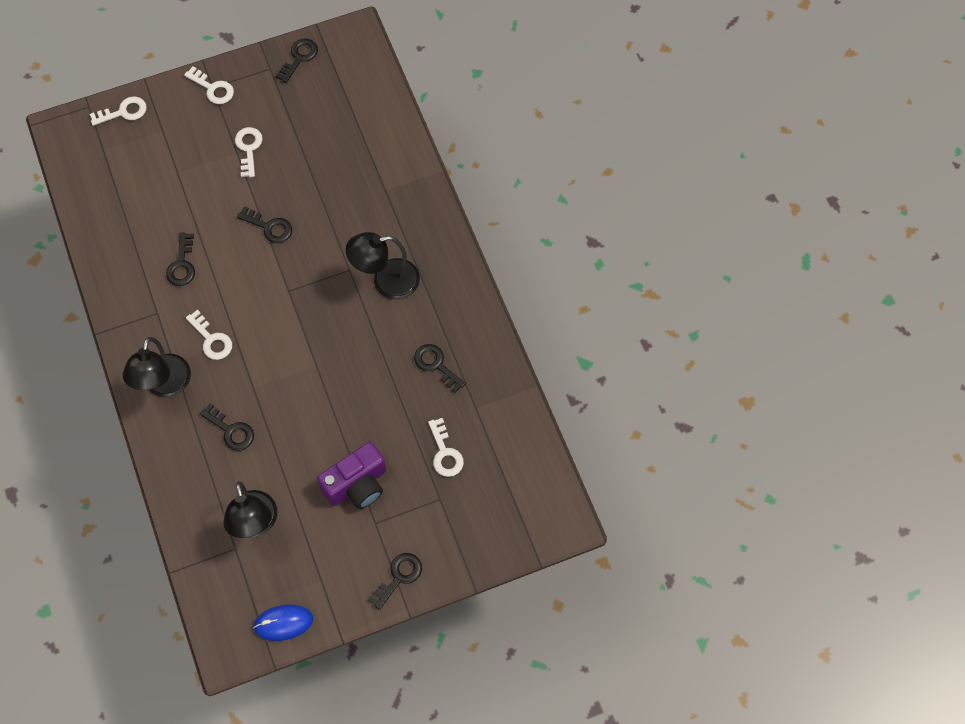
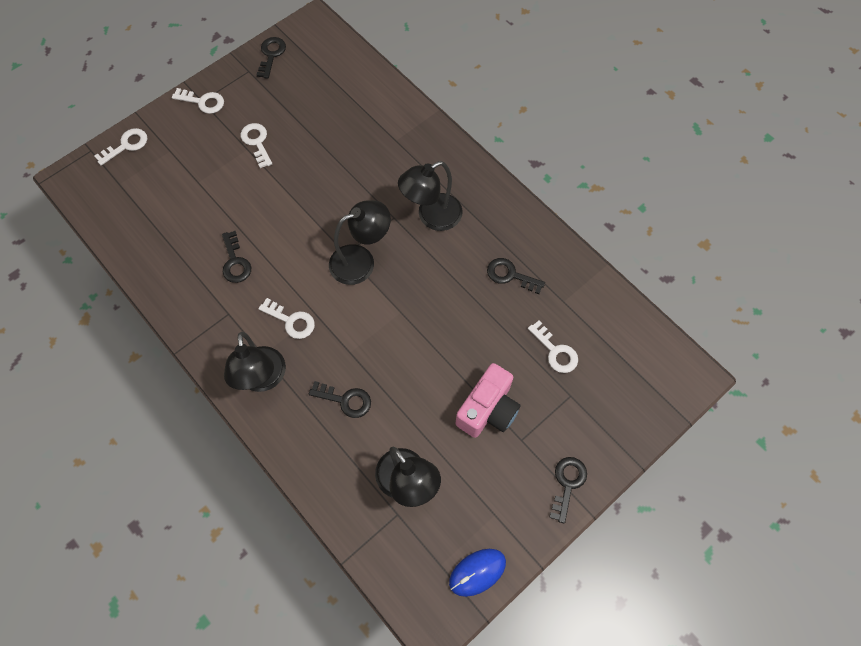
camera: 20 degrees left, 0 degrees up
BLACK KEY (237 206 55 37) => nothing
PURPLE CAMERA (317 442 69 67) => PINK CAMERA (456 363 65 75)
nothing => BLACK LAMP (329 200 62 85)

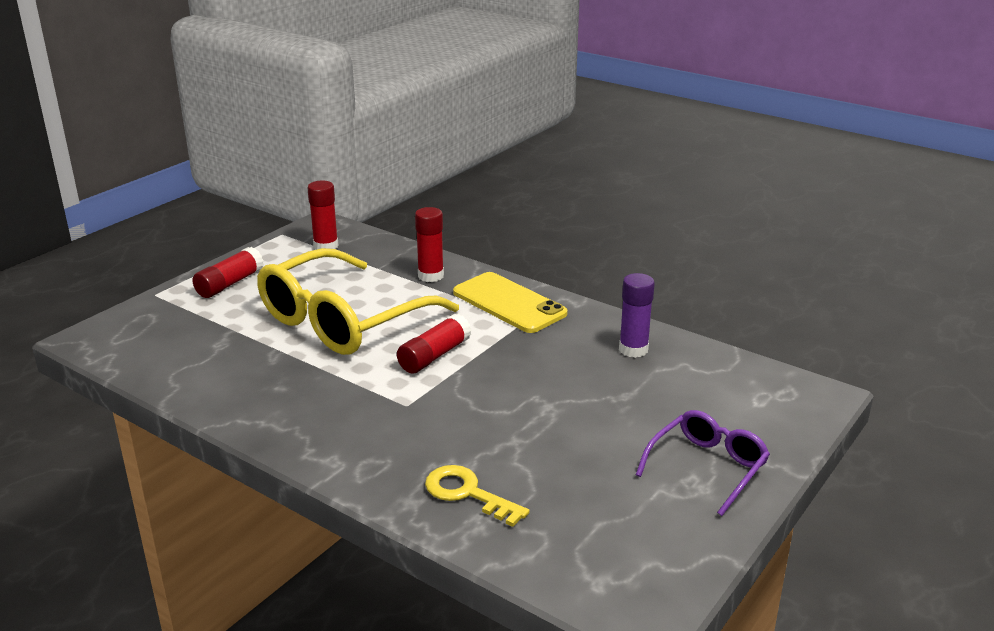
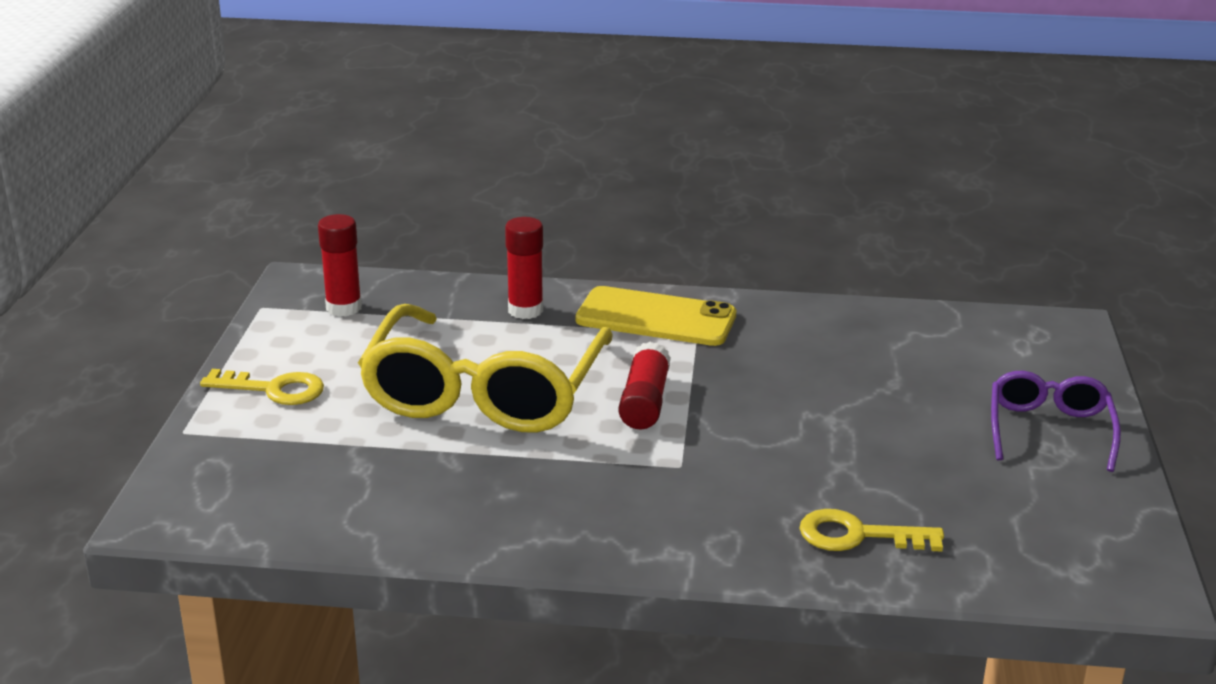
camera: 30 degrees left, 0 degrees up
RED GLUE STICK (193 247 71 51) => YELLOW KEY (200 369 124 36)
PURPLE GLUE STICK (619 273 36 85) => nothing

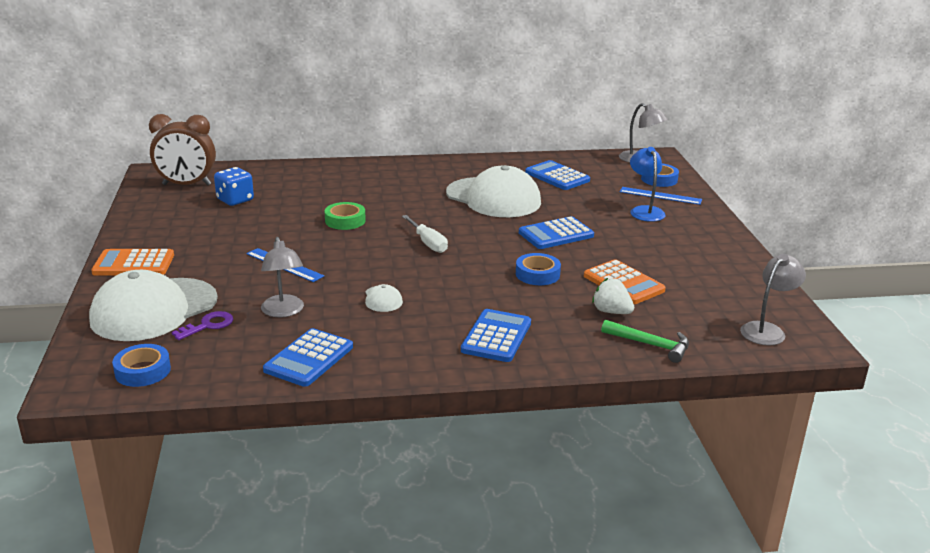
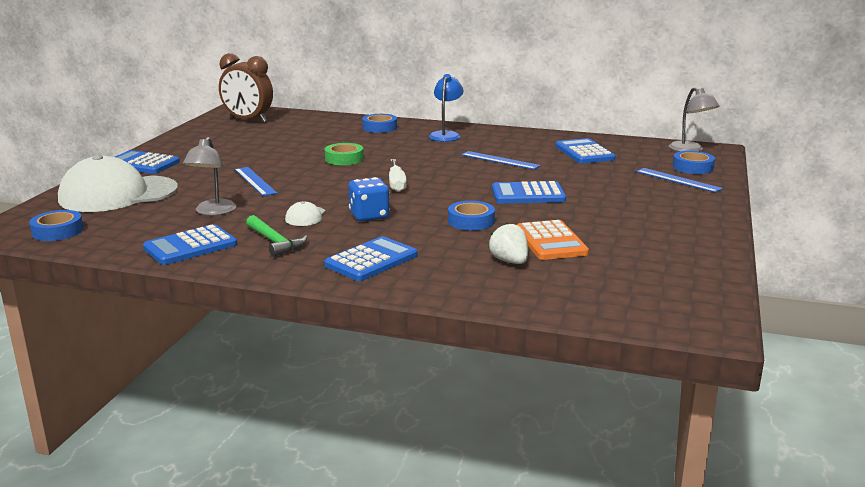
camera: 25 degrees right, 5 degrees down
BLUE LAMP (630 147 36 75) => BLUE LAMP (429 74 34 68), relocated
WHITE CAP (446 165 95 52) => BLUE RULER (462 151 79 19)
BLUE DICE (214 167 40 39) => BLUE DICE (348 177 42 44), relocated
ORANGE CALCULATOR (91 249 83 27) => BLUE CALCULATOR (115 150 65 24)
GREY LAMP (740 254 66 92) => nothing
PURPLE KEY (172 311 61 29) => nothing
GREEN HAMMER (601 320 88 43) => GREEN HAMMER (246 215 61 42), relocated
nothing => BLUE TAPE (362 114 35 19)

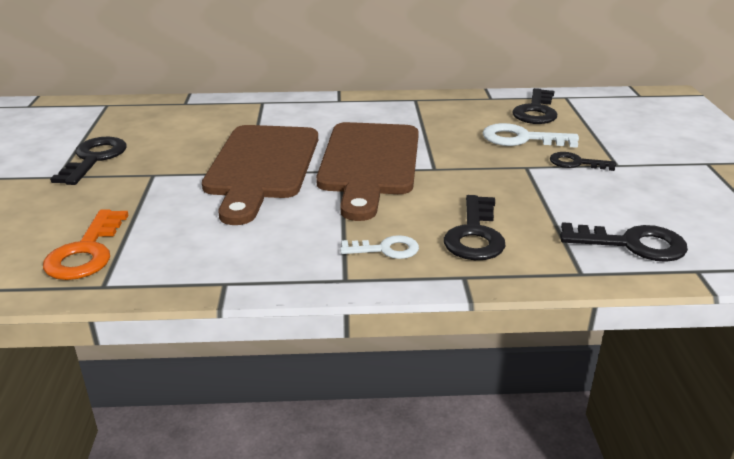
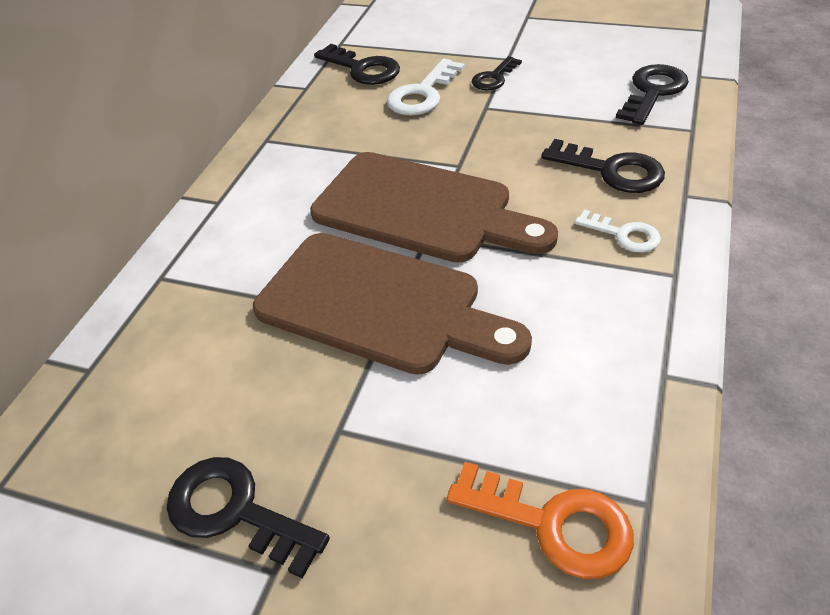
camera: 65 degrees left, 15 degrees up
WHITE KEY (340 235 79 24) => WHITE KEY (575 209 86 44), 105 degrees clockwise

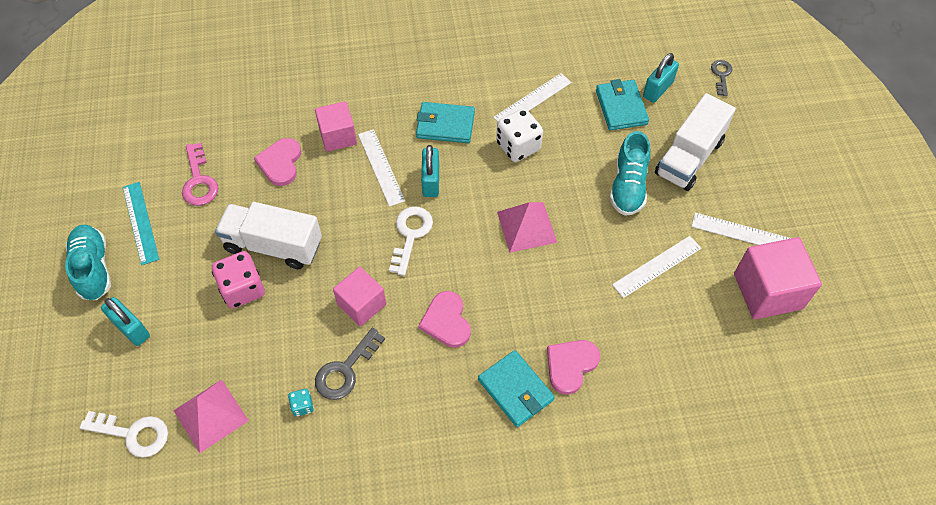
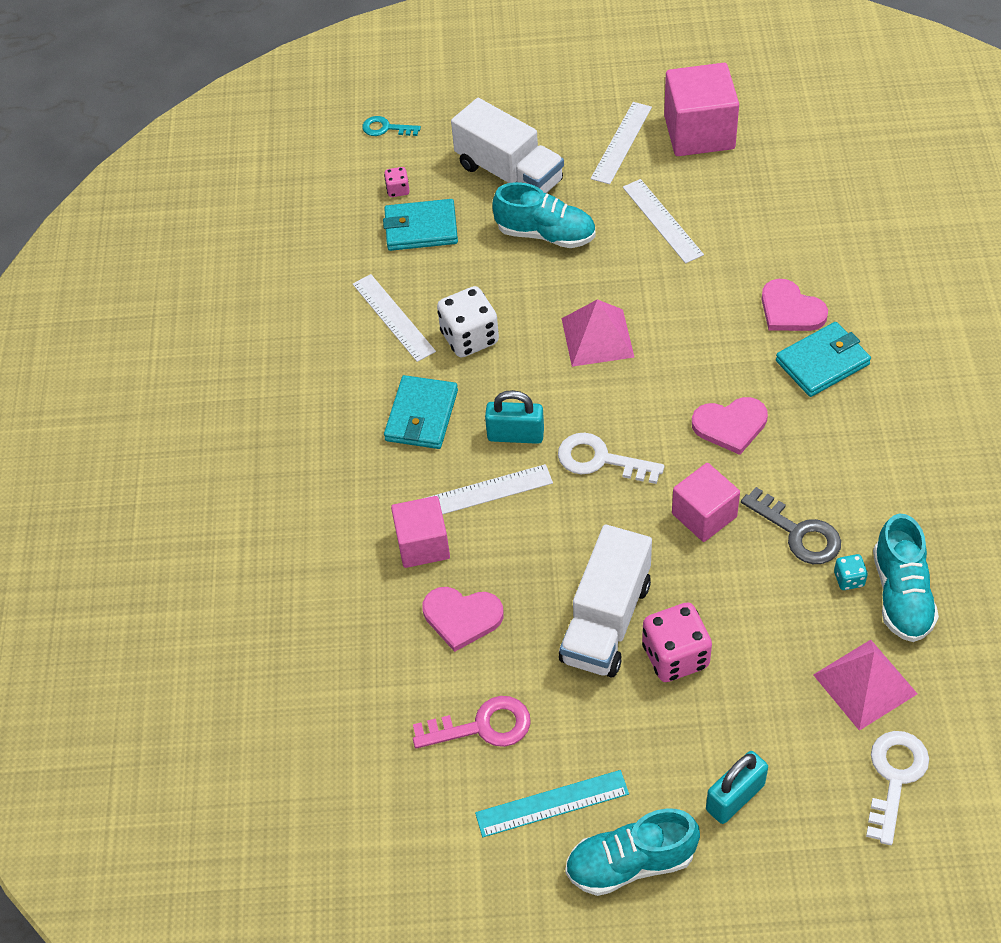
camera: 80 degrees left, 5 degrees down
TURQUOISE PADLOCK (643 53 36 50) => PINK DICE (384 167 26 30)
GREY KEY (711 60 22 36) => TURQUOISE KEY (362 116 59 20)
nothing => TURQUOISE SHOE (873 513 66 129)

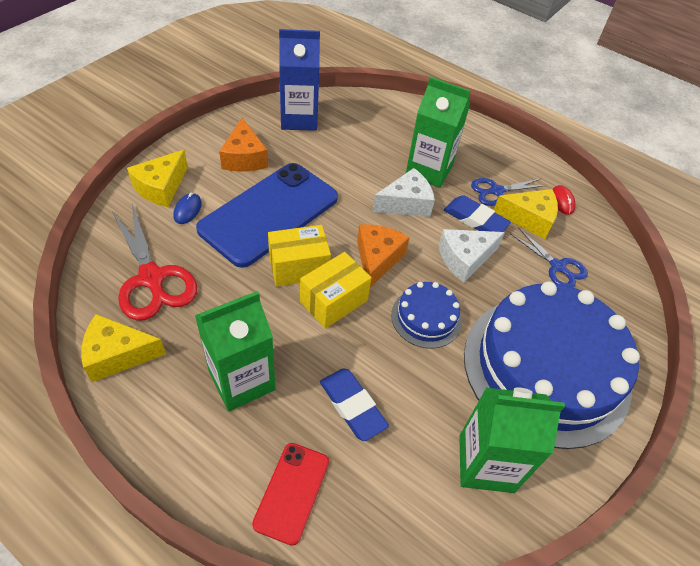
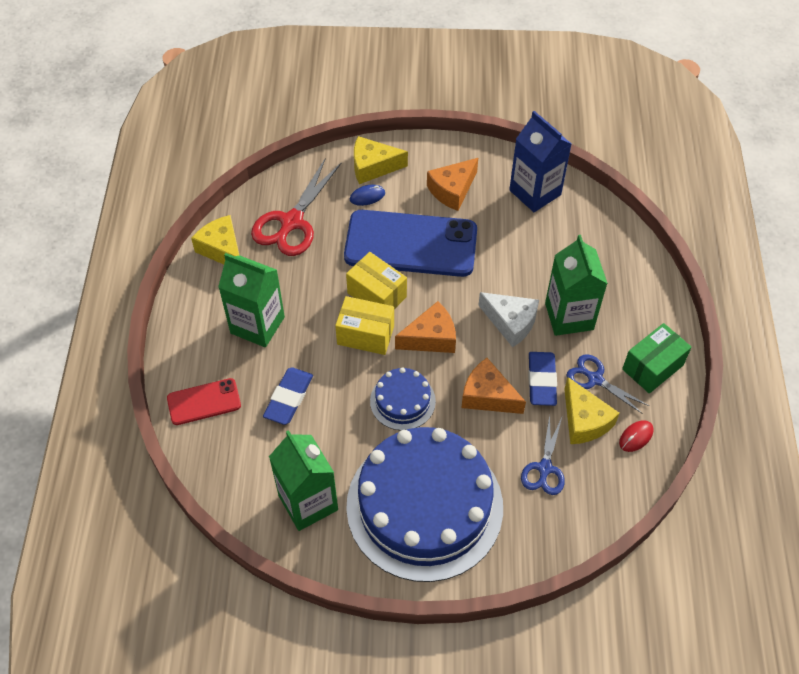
camera: 60 degrees right, 5 degrees up
WHITE CHEESE (438 229 67 54) => ORANGE CHEESE (461 358 65 56)
nothing => GREEN BOX (622 323 70 71)

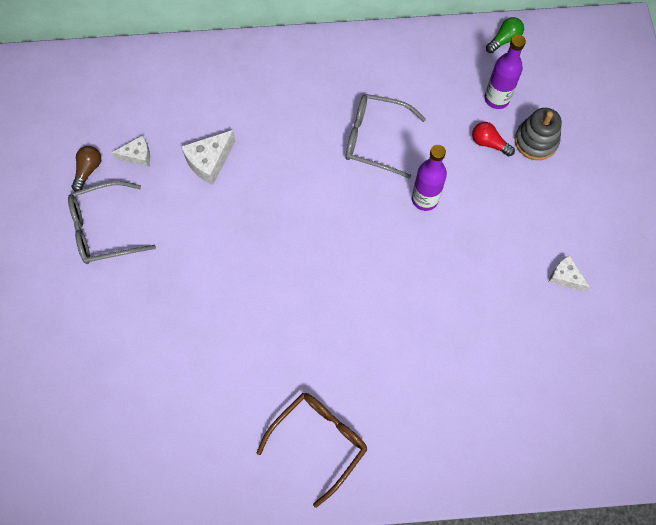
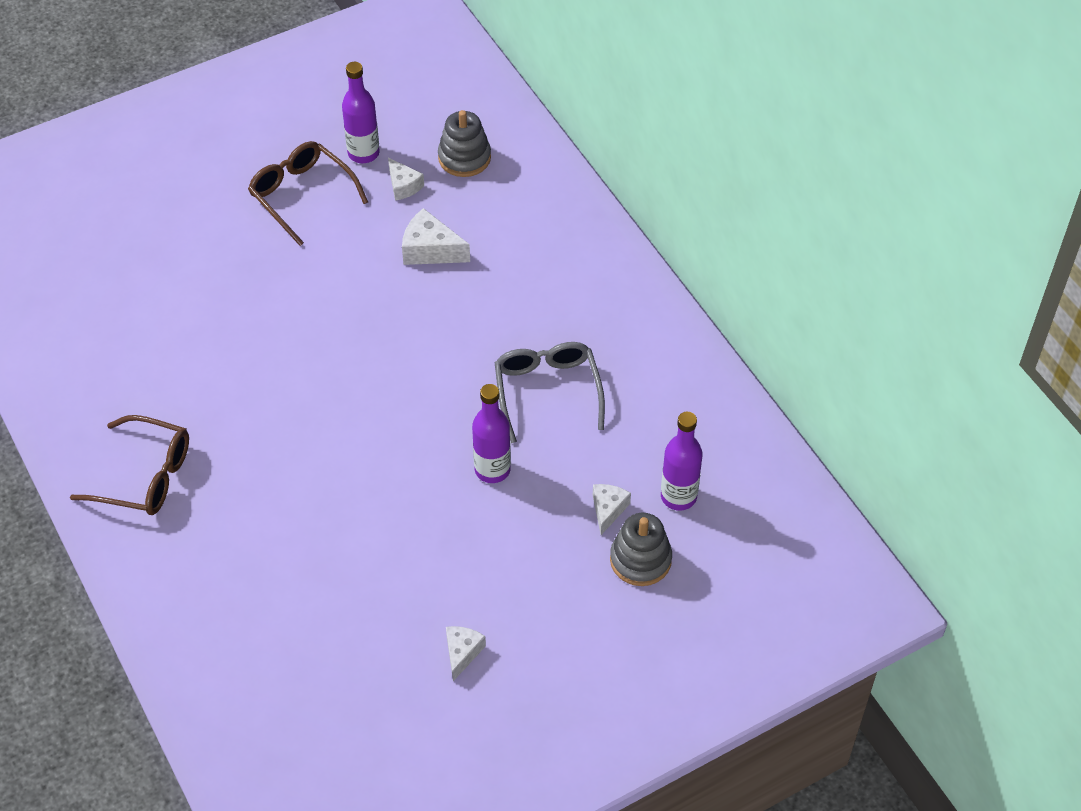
camera: 65 degrees right, 15 degrees down
GREEN LIGHT BULB (486 17 38 36) => nothing
RED LIGHT BULB (472 122 43 34) => WHITE CHEESE (593 484 38 51)
BROWN LIGHT BULB (72 146 29 46) => PURPLE BOTTLE (342 62 38 101)
GREY GLASSES (68 181 88 83) => BROWN GLASSES (248 141 120 105)
nothing => GREY STACKING TOY (438 110 53 67)

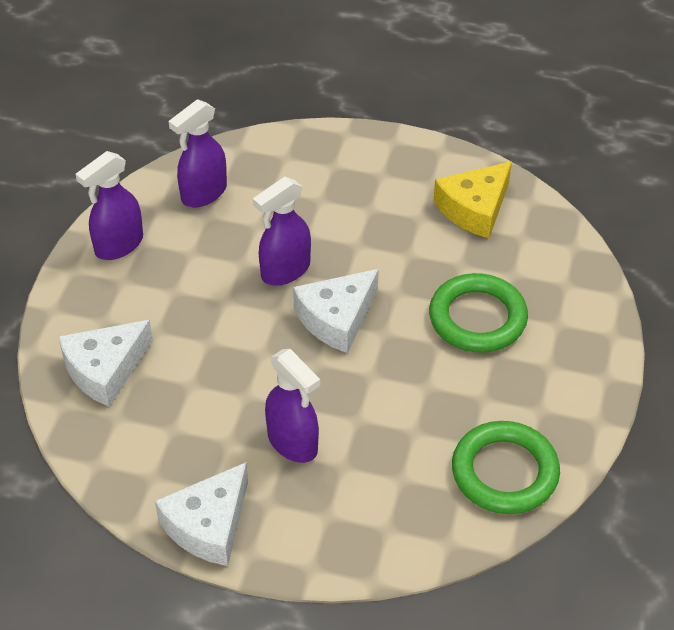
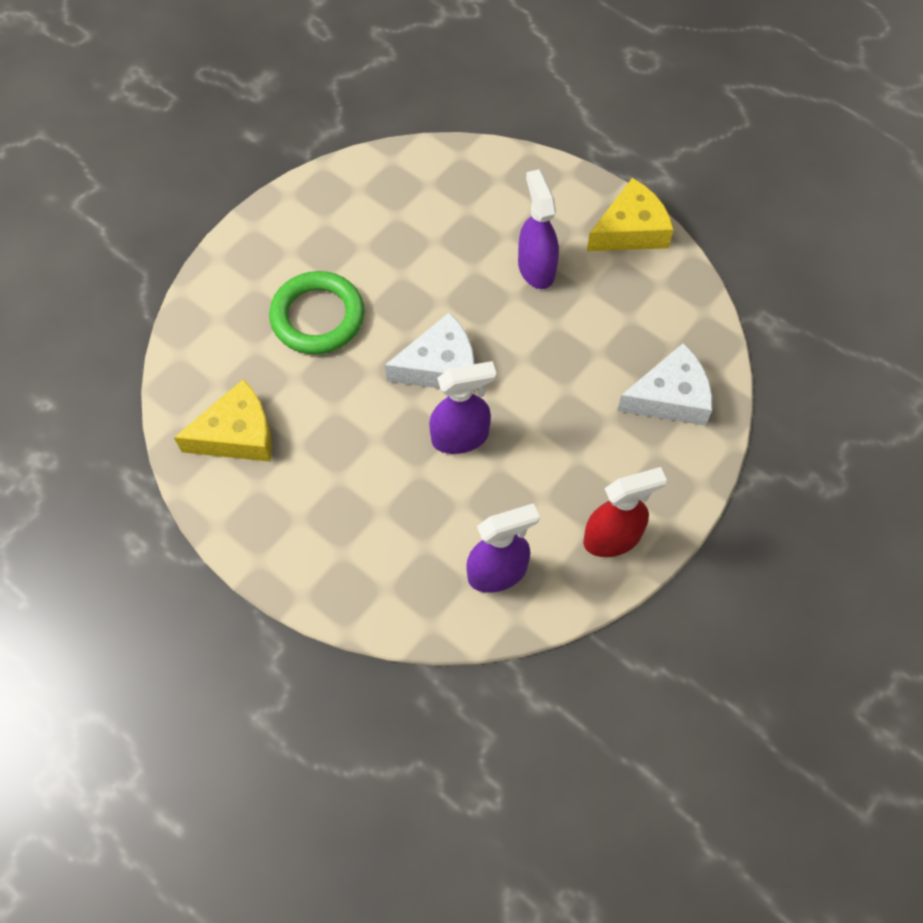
camera: 155 degrees left, 15 degrees up
PURPLE SPRAY BOTTLE (76 151 67 109) => RED SPRAY BOTTLE (583 467 84 90)
GREEN RING (452 421 108 93) => nothing
WHITE CHEESE (155 462 93 104) => YELLOW CHEESE (587 178 87 73)

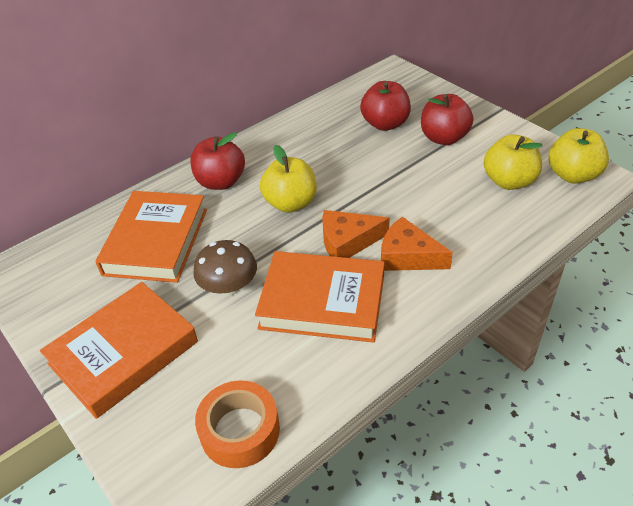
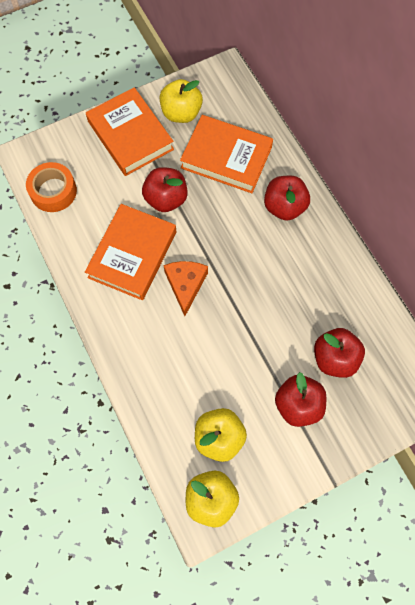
camera: 100 degrees right, 25 degrees up
YELLOW APPLE (260 145 57 68) => YELLOW APPLE (159 79 44 44), relocated
ORANGE CHEESE (381 217 72 54) => nothing
BROWN MUSHROOM (193 240 64 56) => RED APPLE (142 167 46 45)

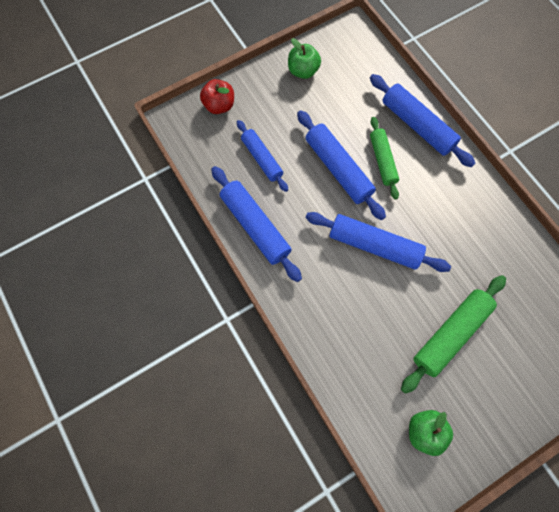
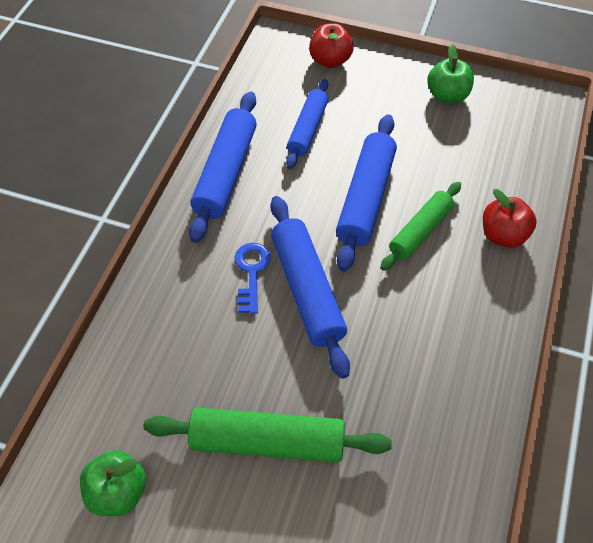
camera: 50 degrees right, 15 degrees down
BLUE ROLLING PIN (370 74 105 93) => RED APPLE (483 189 54 59)
nothing => BLUE KEY (235 243 36 71)

